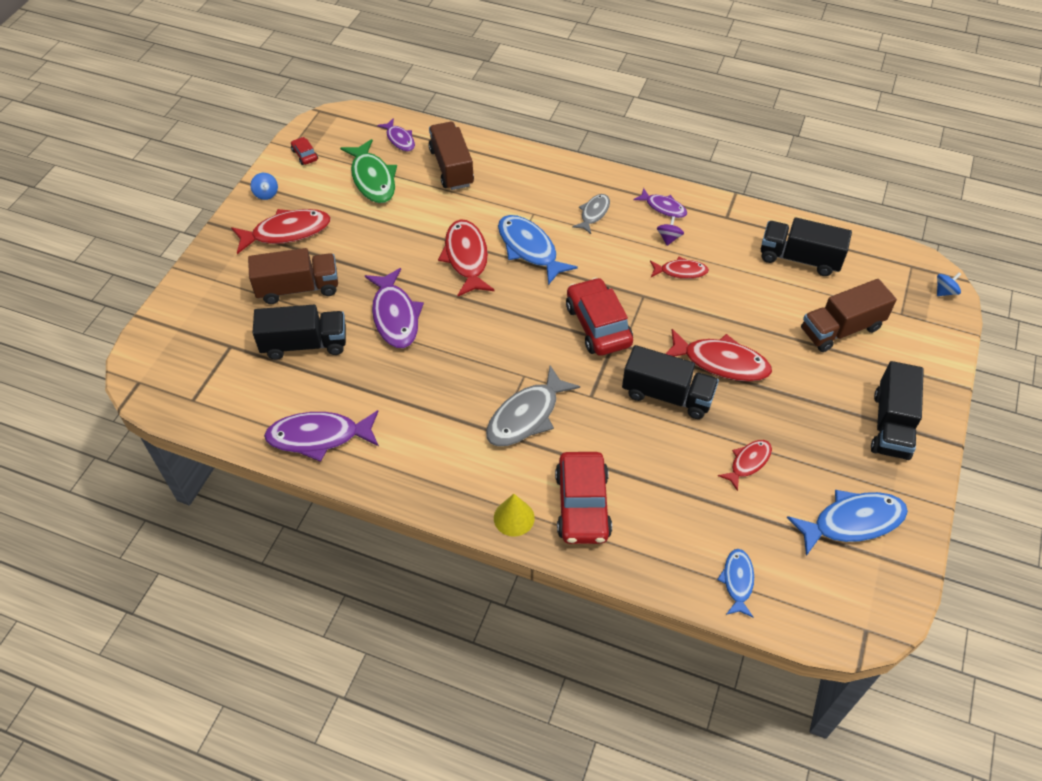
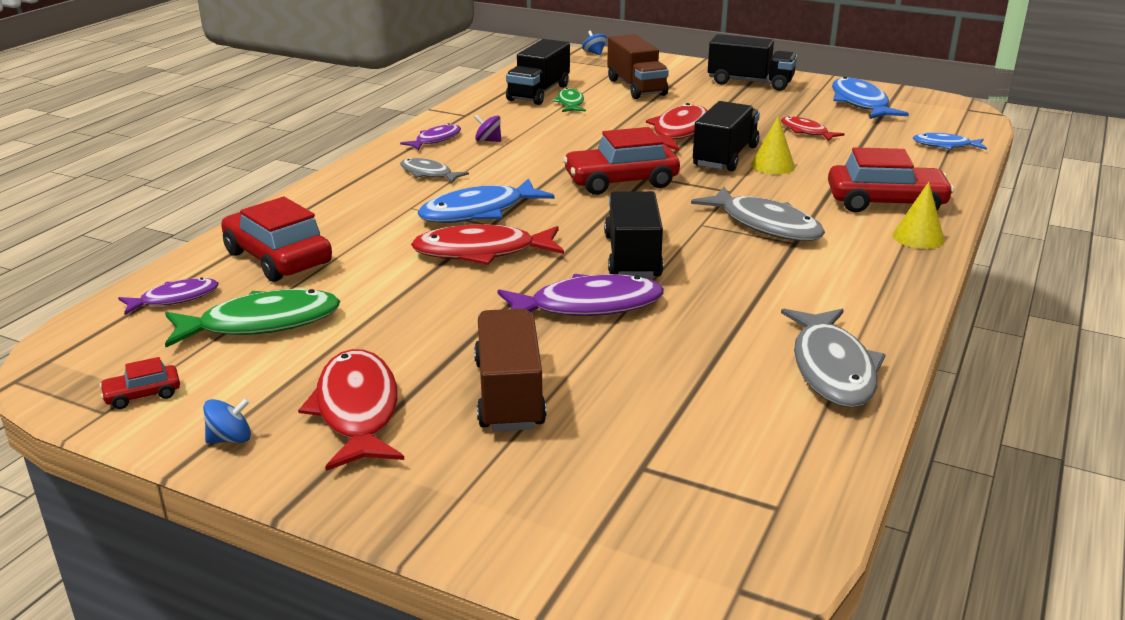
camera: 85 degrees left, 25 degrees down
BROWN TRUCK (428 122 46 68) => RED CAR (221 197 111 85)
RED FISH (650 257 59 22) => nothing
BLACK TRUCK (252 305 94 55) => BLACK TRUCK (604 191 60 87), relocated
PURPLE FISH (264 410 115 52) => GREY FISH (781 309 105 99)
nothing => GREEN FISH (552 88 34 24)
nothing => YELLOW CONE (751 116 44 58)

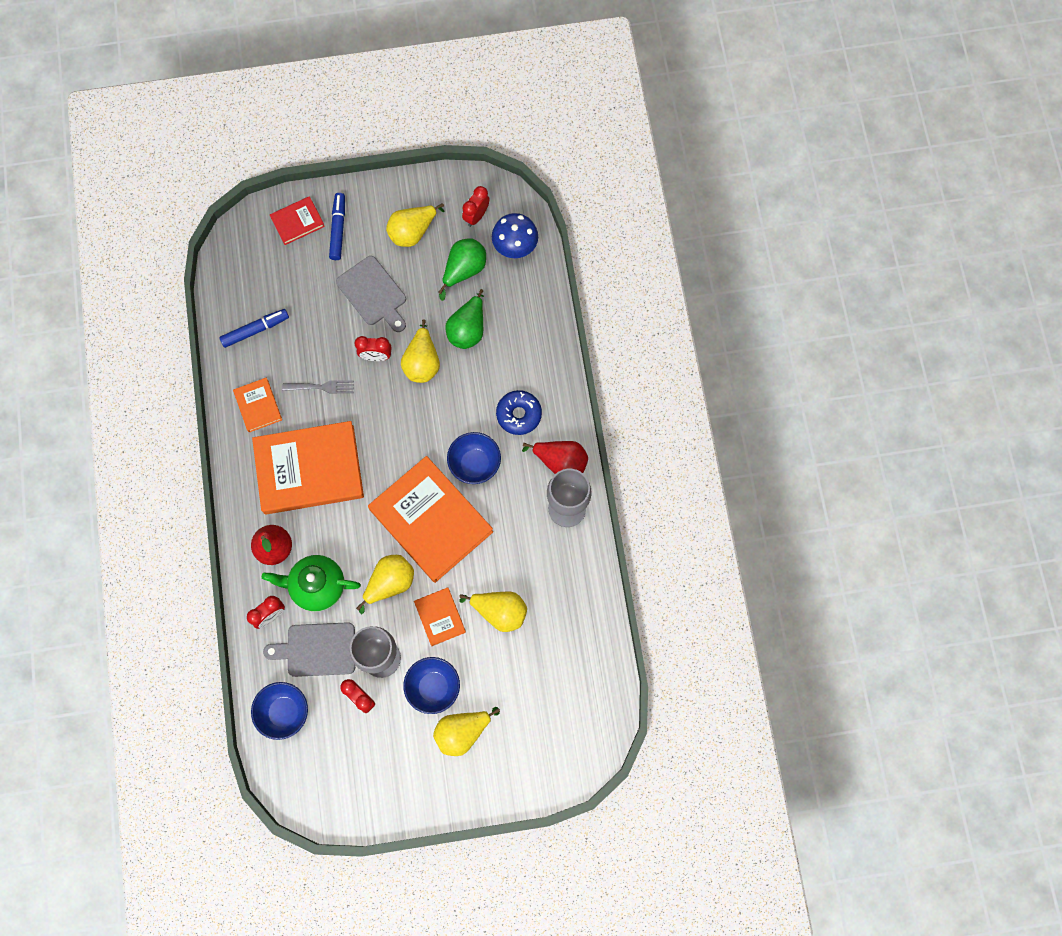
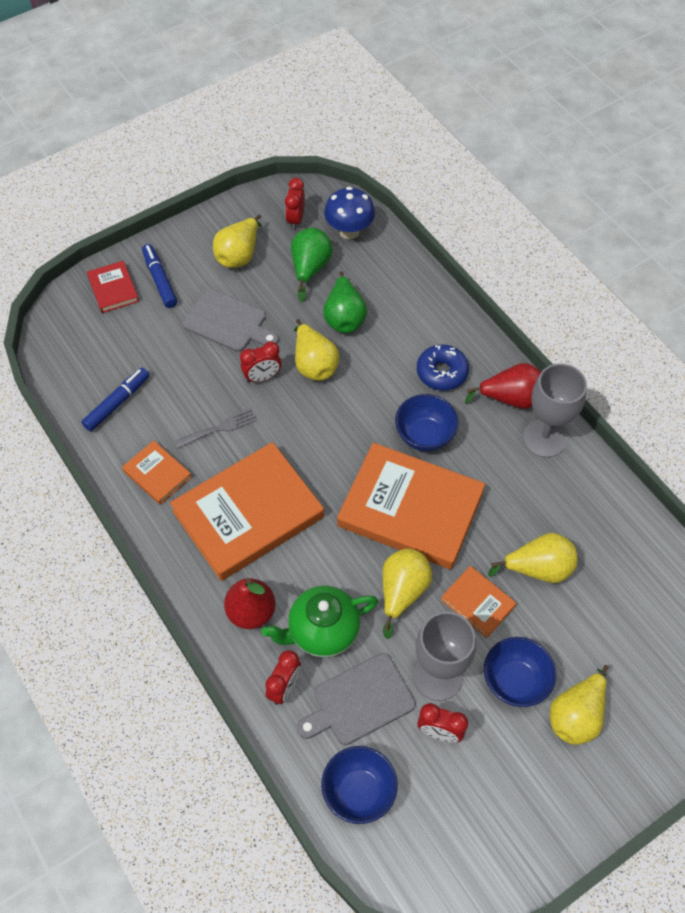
camera: 25 degrees left, 15 degrees down
RED BOOK (270 196 55 49) => RED BOOK (87 261 52 52), 60 degrees counterclockwise

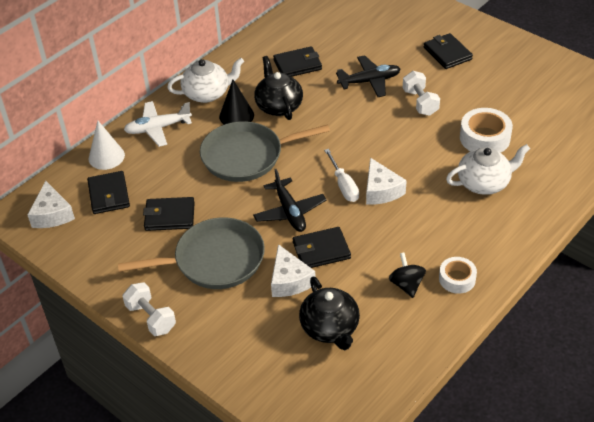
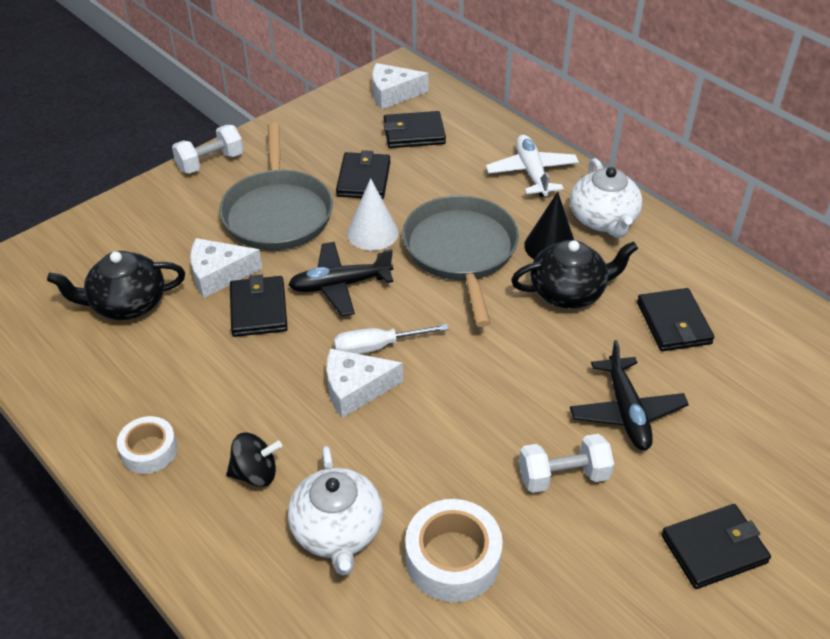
camera: 95 degrees right, 0 degrees up
WHITE CONE (89 121 36 49) => WHITE CONE (347 178 52 73), relocated
BLACK SPINNING TOP (389 253 37 45) => BLACK SPINNING TOP (226 433 56 54), relocated

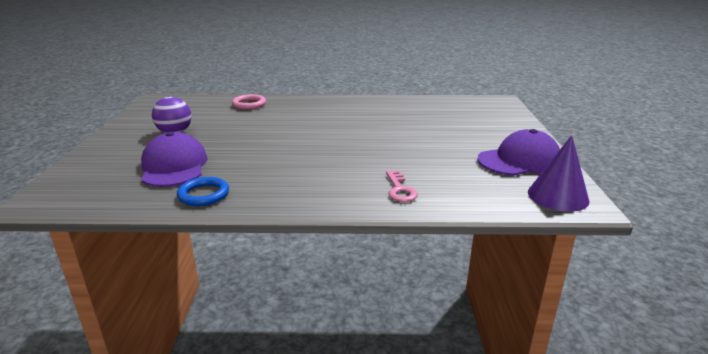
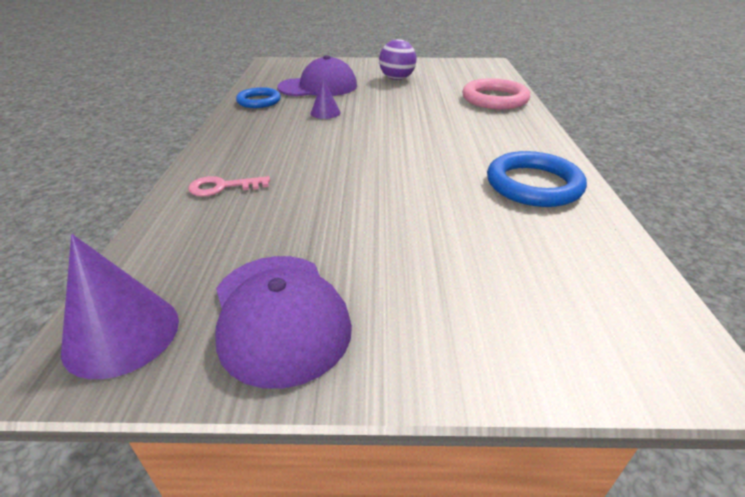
camera: 90 degrees right, 10 degrees up
PINK RING (232 94 34 15) => PINK RING (462 78 68 32), x1.53
nothing => PURPLE CONE (311 78 29 41)
nothing => BLUE RING (487 151 100 56)

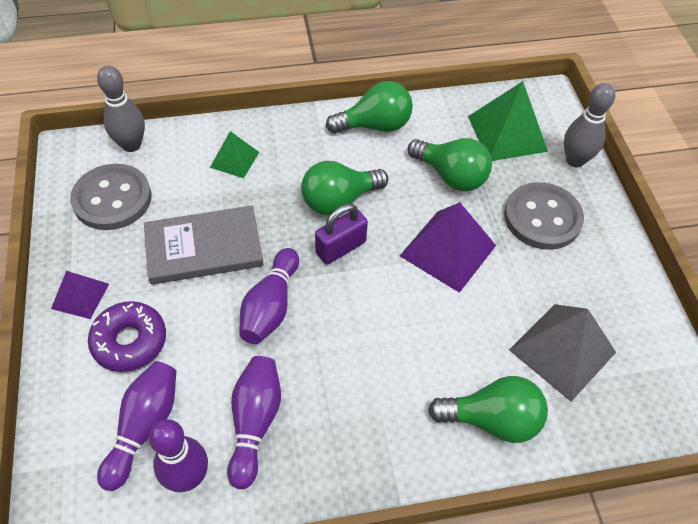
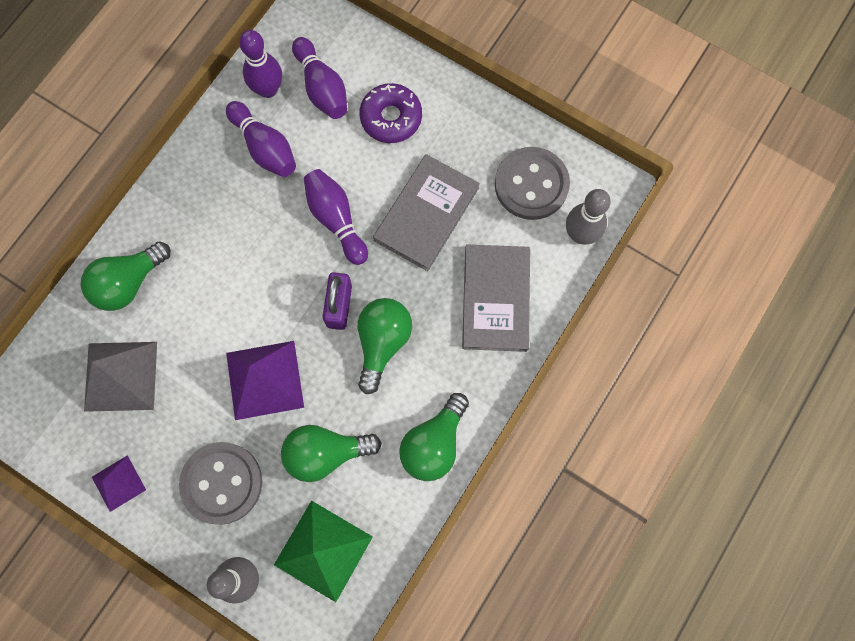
camera: 135 degrees right, 20 degrees up
GREEN PYRAMID (210 131 49 47) => GREY BOOK (462 244 68 108)
PURPLE PYRAMID (51 271 58 48) => PURPLE PYRAMID (92 455 54 57), relocated

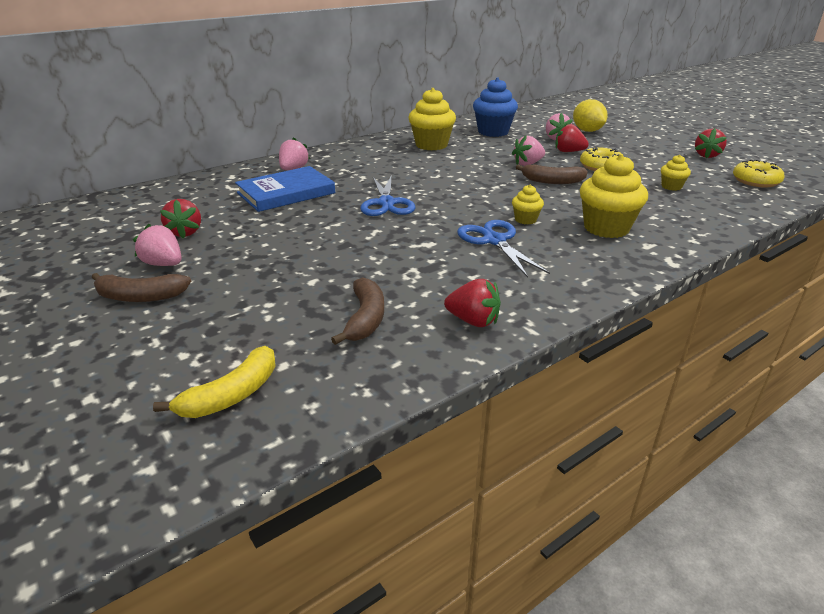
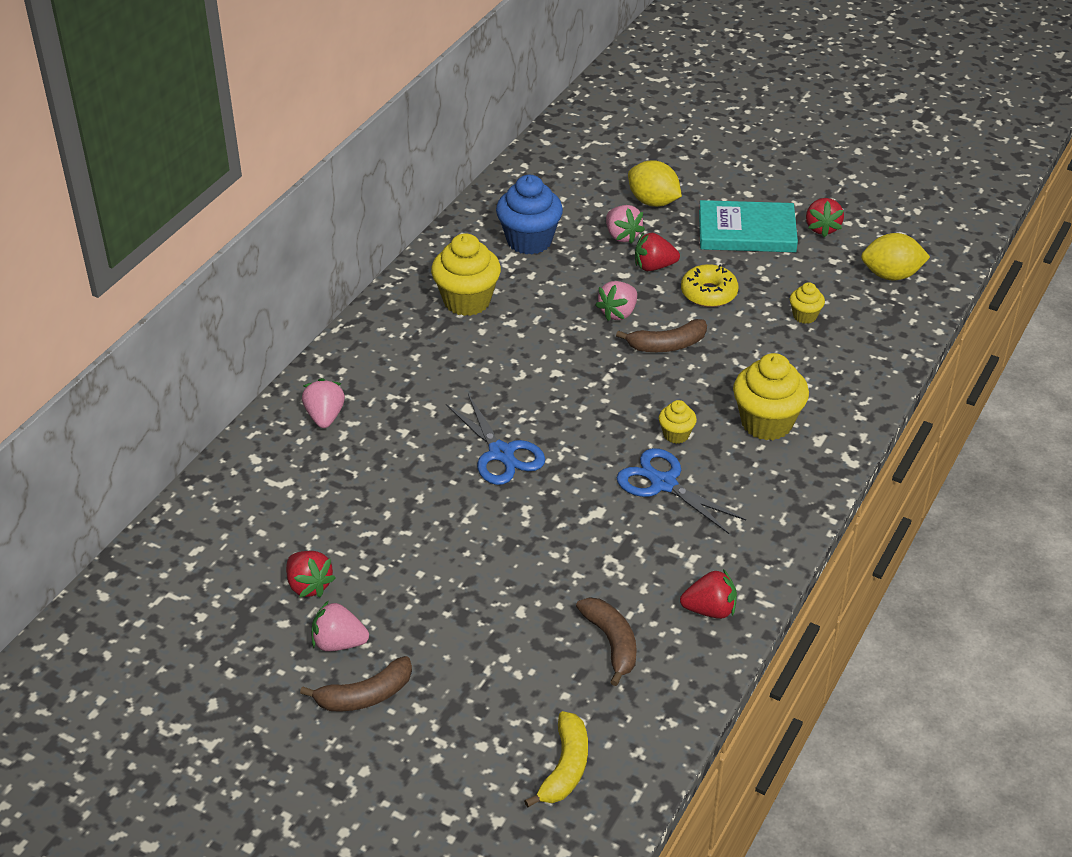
camera: 25 degrees left, 10 degrees up
YELLOW DONUT (733 160 52 27) => YELLOW LEMON (861 233 69 48)
BLUE BOOK (235 166 100 46) => nothing
nothing => TURQUOISE BOOK (699 200 99 52)

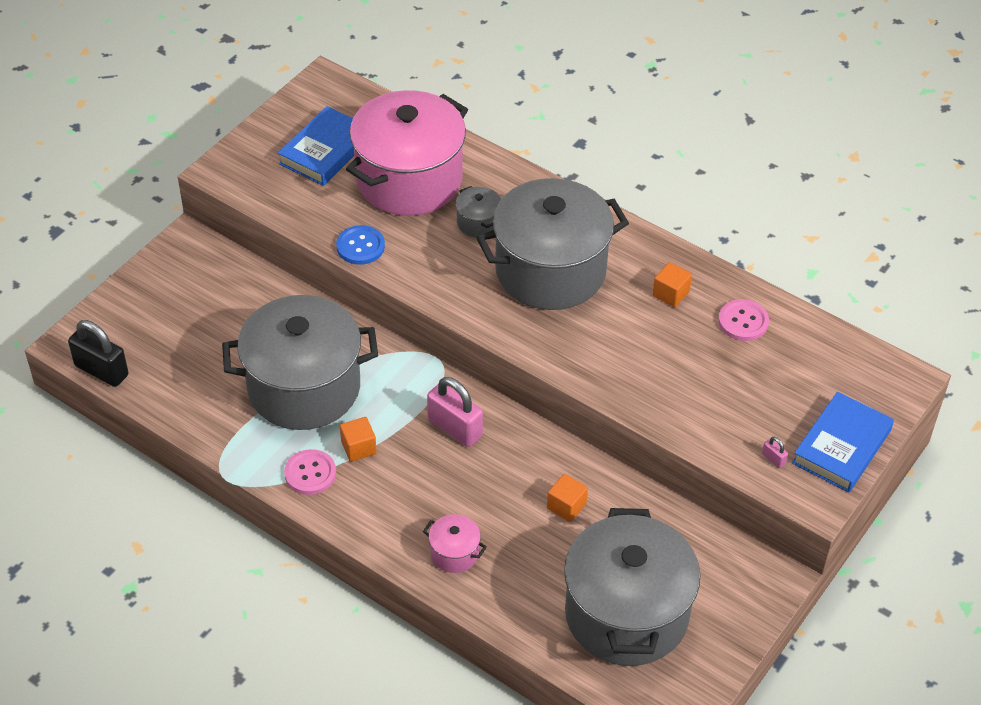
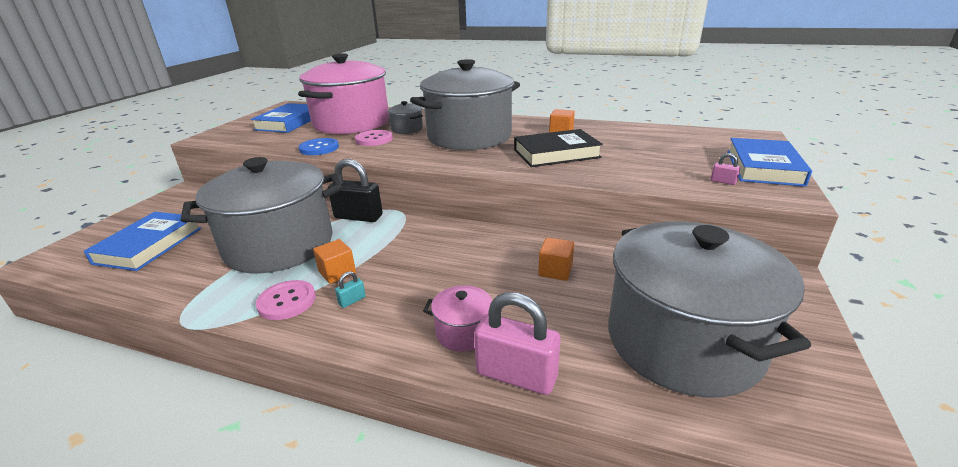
camera: 15 degrees left, 20 degrees down
PINK BUTTON (718 299 51 42) => PINK BUTTON (355 130 38 16), relocated
BLACK PADLOCK (68 320 61 67) => BLACK PADLOCK (328 159 55 63), relocated
PINK PADLOCK (427 377 56 70) => PINK PADLOCK (474 292 87 103), relocated
nothing => BLACK BOOK (514 129 89 38)
nothing => BLUE BOOK (84 212 117 59)
nothing => TURQUOISE PADLOCK (335 271 31 37)

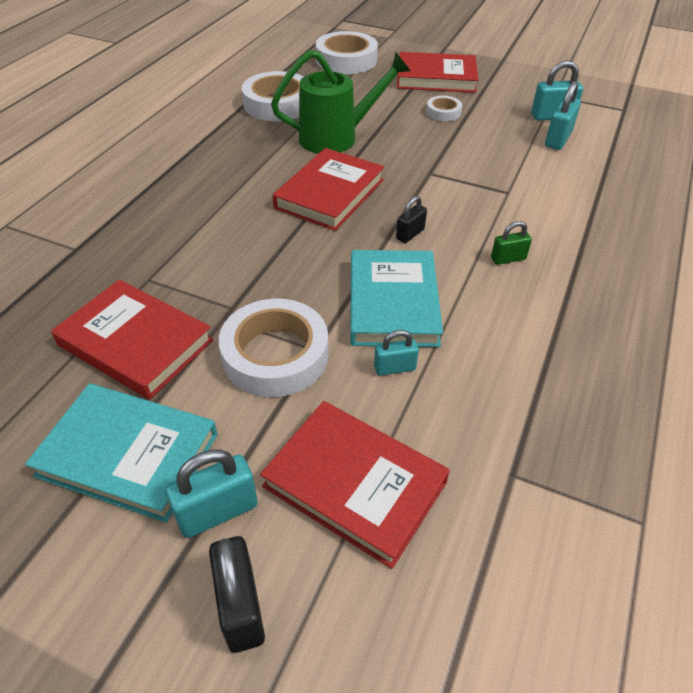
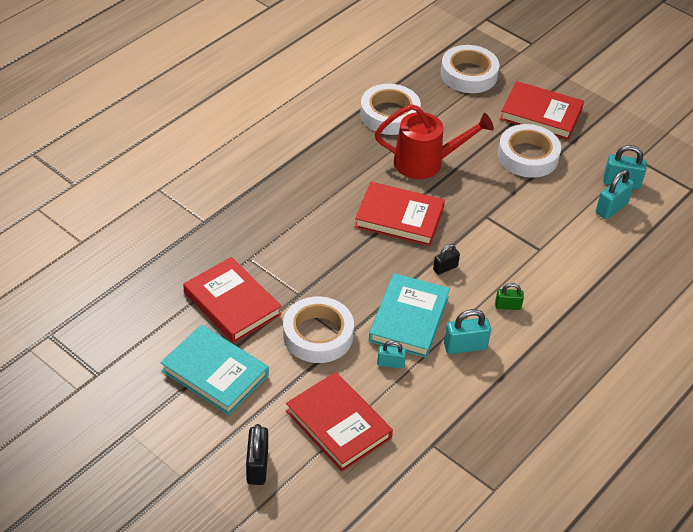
camera: 15 degrees right, 0 degrees up
GREEN WATERING CAN (271 50 140 104) => RED WATERING CAN (375 104 119 75)
WHITE TAPE (426 96 36 25) => WHITE TAPE (498 124 63 54), x1.98
RED BOOK (273 148 111 83) => RED BOOK (355 182 90 64), 60 degrees clockwise
TURQUOISE PADLOCK (165 449 93 89) => TURQUOISE PADLOCK (444 309 47 45), relocated

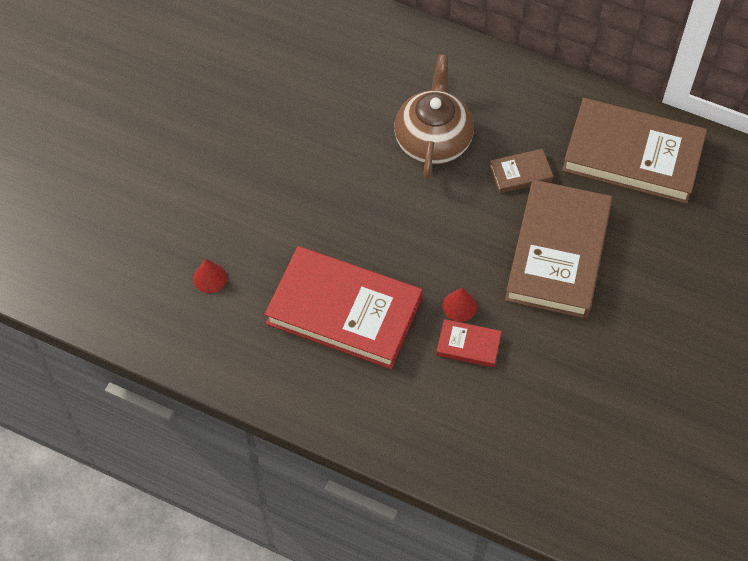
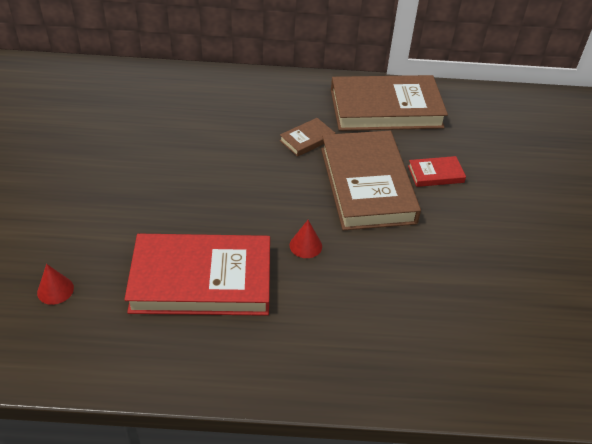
camera: 25 degrees left, 15 degrees down
BROWN TEAPOT (394 54 80 126) => nothing
RED BOOK (436 319 66 48) => RED BOOK (408 156 58 31), relocated

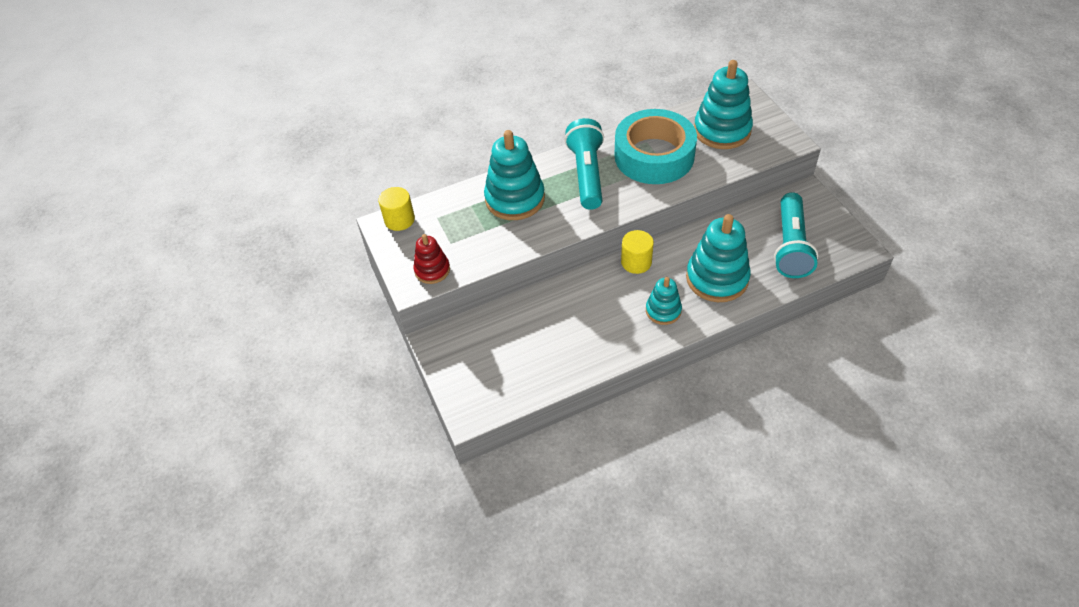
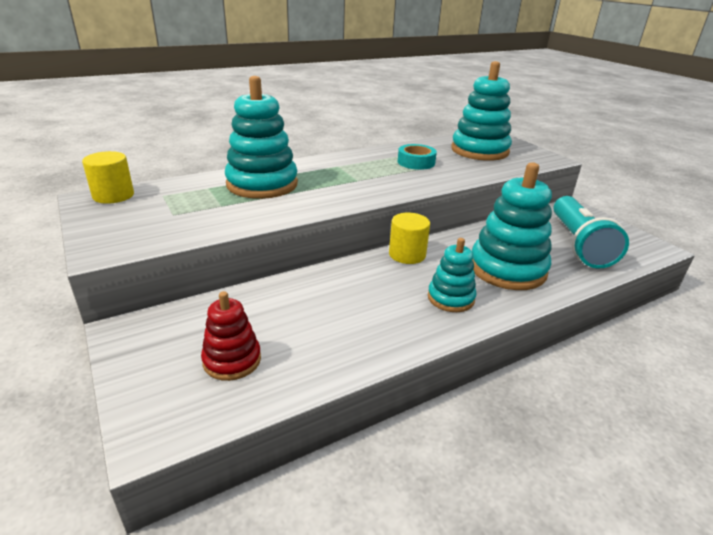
camera: 10 degrees left, 20 degrees down
TURQUOISE TAPE (614 109 83 75) => TURQUOISE TAPE (398 144 39 26), x0.44
TURQUOISE FLASHLIGHT (565 118 39 92) => nothing
RED STACKING TOY (413 234 37 50) => RED STACKING TOY (201 291 60 90), relocated

